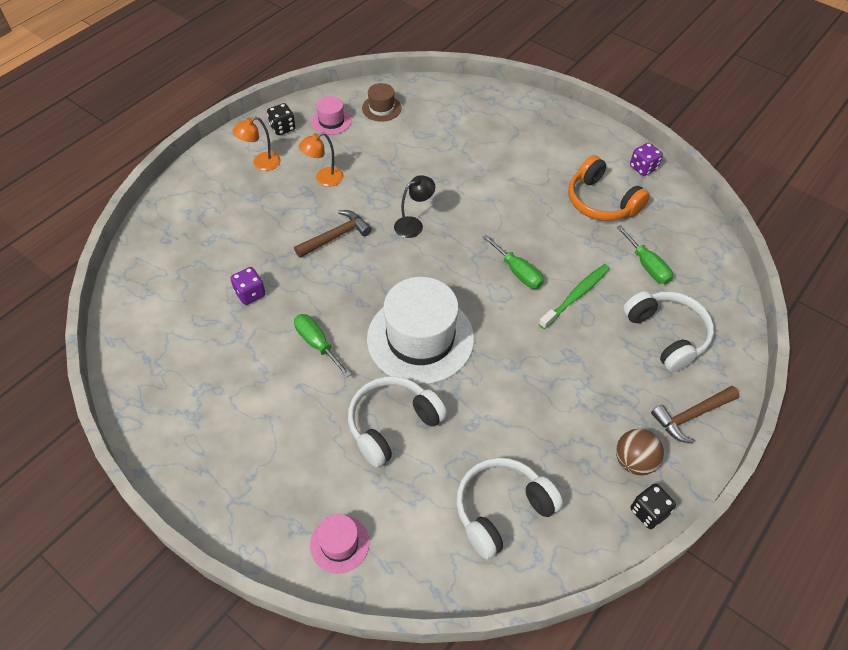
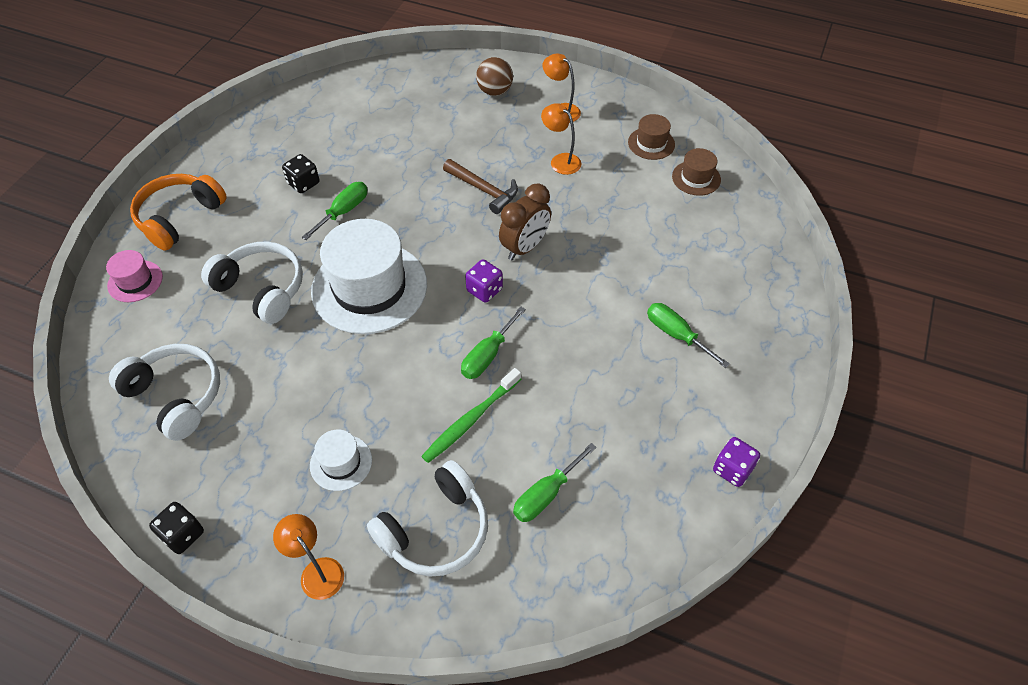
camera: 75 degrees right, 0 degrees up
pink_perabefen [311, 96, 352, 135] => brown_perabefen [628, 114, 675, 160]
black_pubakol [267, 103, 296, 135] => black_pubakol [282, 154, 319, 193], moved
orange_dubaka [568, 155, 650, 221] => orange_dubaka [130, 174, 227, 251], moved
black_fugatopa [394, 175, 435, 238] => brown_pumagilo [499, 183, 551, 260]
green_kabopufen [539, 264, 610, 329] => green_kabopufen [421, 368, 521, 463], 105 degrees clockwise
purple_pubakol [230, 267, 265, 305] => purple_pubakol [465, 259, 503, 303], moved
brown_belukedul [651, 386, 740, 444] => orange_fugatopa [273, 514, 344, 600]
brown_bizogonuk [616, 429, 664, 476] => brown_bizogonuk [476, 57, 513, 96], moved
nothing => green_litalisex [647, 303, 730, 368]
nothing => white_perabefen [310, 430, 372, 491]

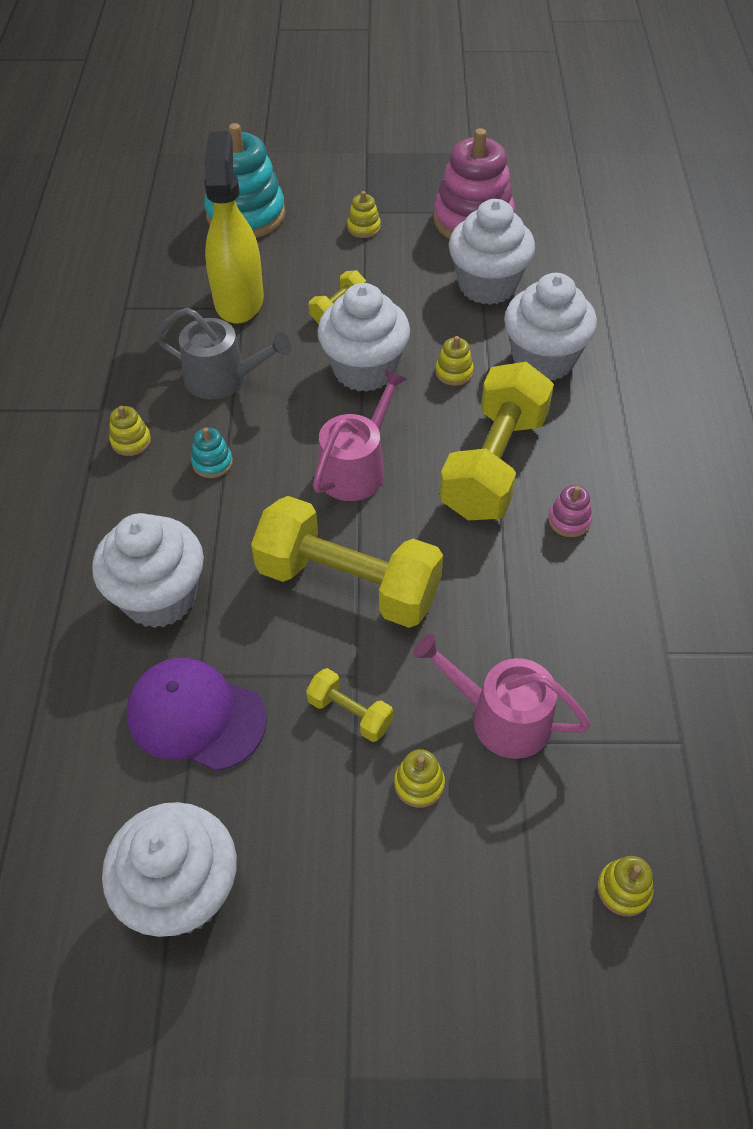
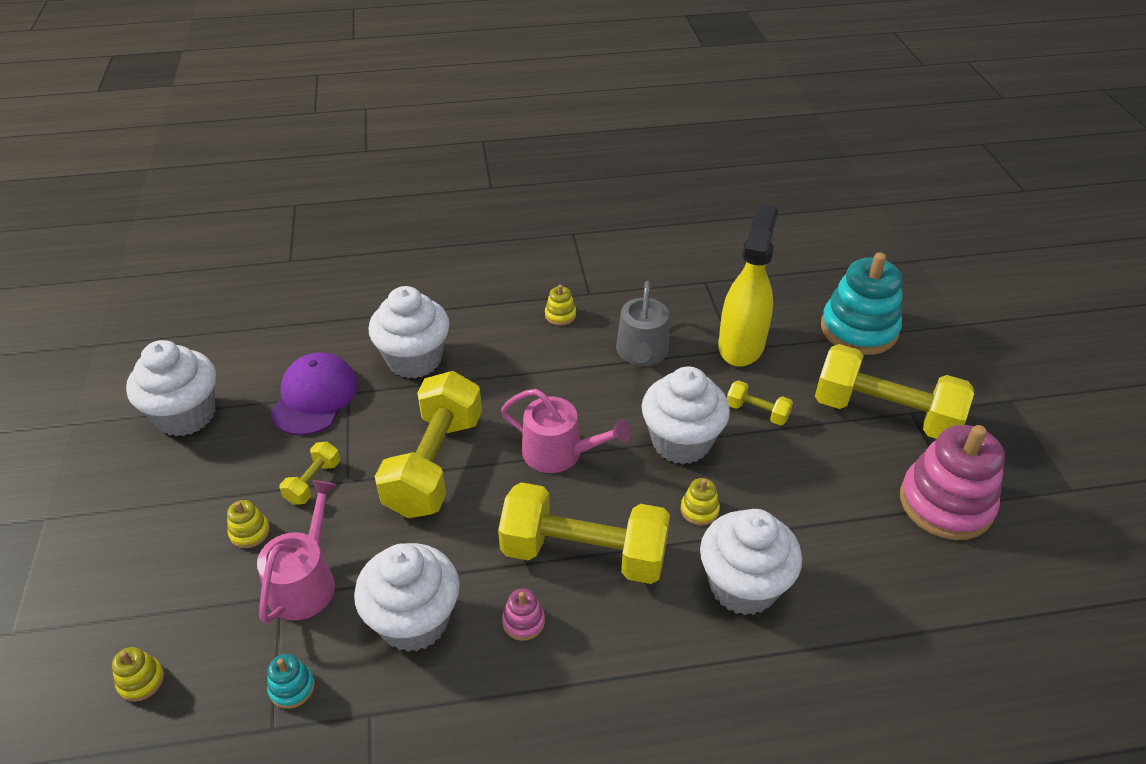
camera: 80 degrees right, 10 degrees down
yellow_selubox [204, 131, 264, 324] => yellow_selubox [718, 203, 778, 367], 60 degrees counterclockwise
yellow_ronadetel [347, 191, 381, 238] => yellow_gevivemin [815, 344, 974, 439]
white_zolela [449, 199, 535, 305] => white_zolela [354, 543, 460, 652], moved
turquoise_ronadetel [191, 428, 233, 478] => turquoise_ronadetel [267, 654, 315, 709], moved

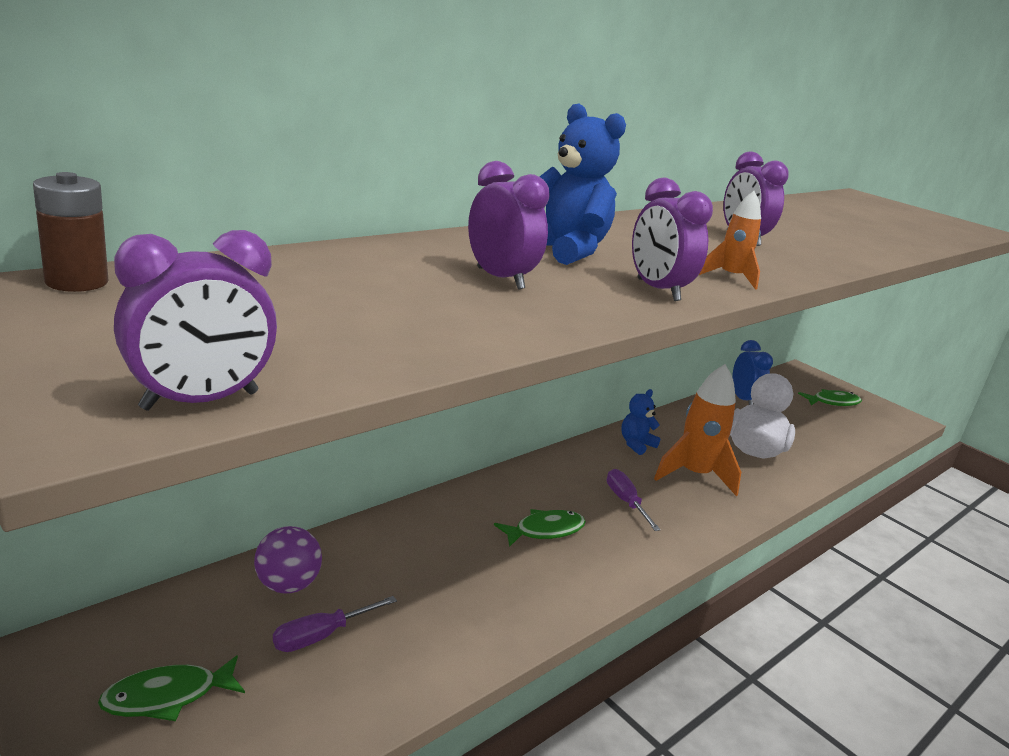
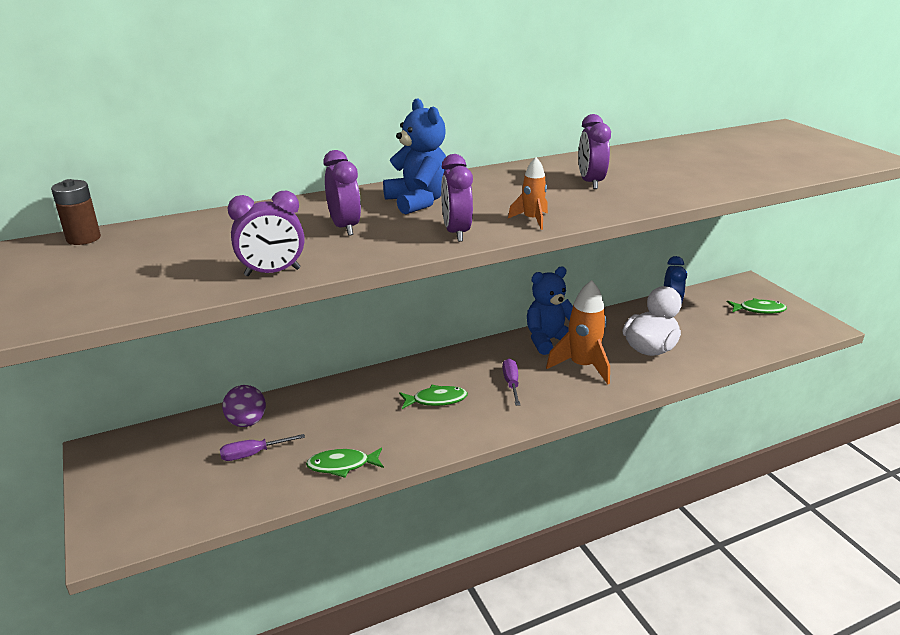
camera: 20 degrees right, 5 degrees up
purple_pumagilo [114, 230, 277, 411] => purple_pumagilo [228, 191, 304, 276], moved
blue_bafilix [621, 389, 661, 455] => blue_bafilix [527, 267, 573, 355], x1.70
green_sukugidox [98, 655, 245, 721] => green_sukugidox [306, 448, 384, 478], moved

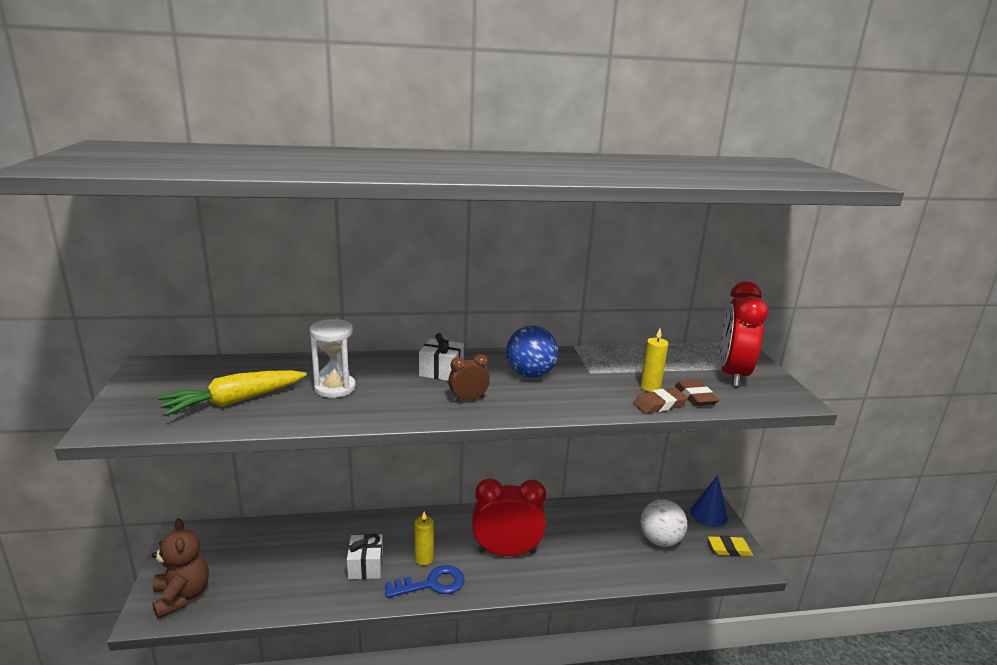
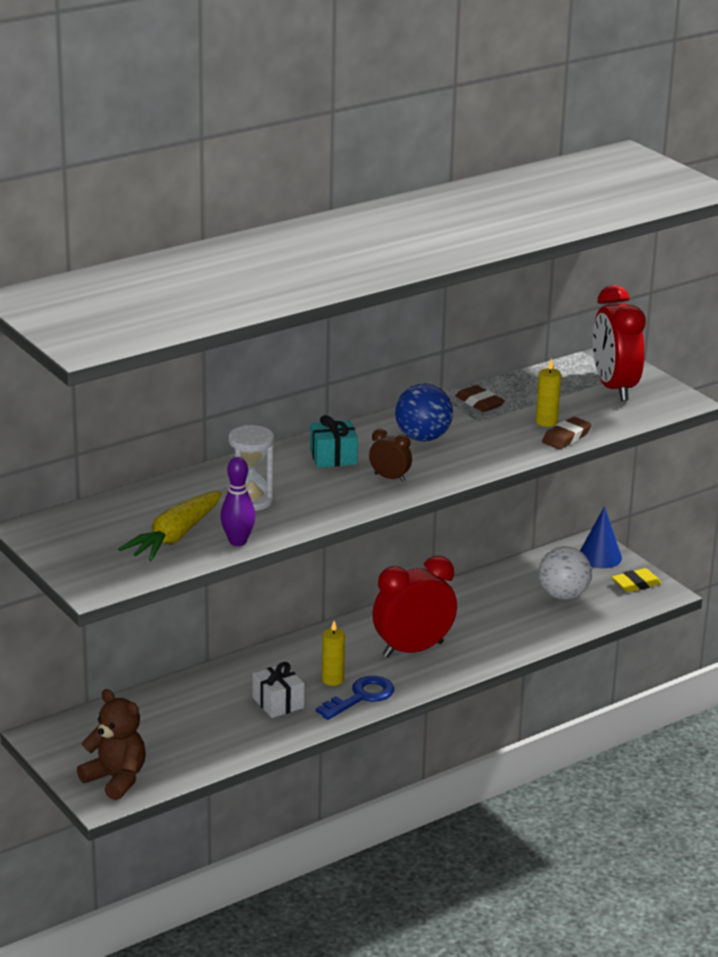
camera: 25 degrees left, 5 degrees up
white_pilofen [419, 333, 464, 381] => turquoise_pilofen [310, 415, 358, 468]
brown_pumagilo [448, 354, 490, 402] => brown_pumagilo [369, 429, 412, 482], 75 degrees clockwise
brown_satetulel [675, 380, 719, 406] => brown_satetulel [455, 385, 505, 412], moved
nothing => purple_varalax [220, 457, 256, 546]

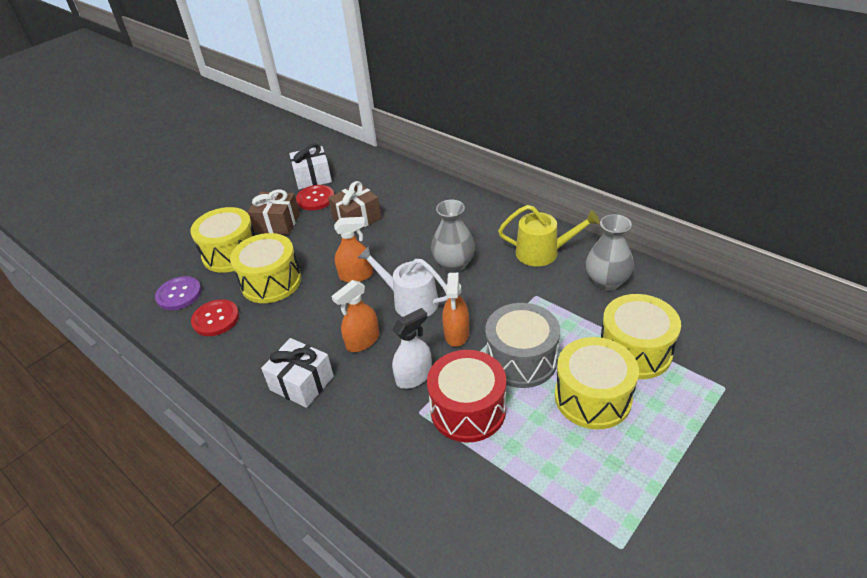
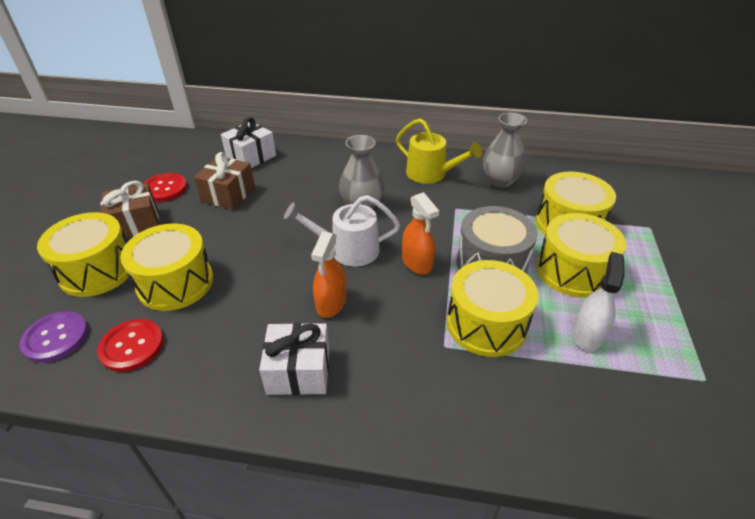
camera: 35 degrees left, 0 degrees up
white_pilofen [289, 143, 332, 189] => white_pilofen [221, 117, 276, 168], moved
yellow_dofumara [498, 205, 600, 267] => yellow_dofumara [396, 118, 482, 184], 60 degrees clockwise
orange_selubox [334, 217, 373, 283] => nothing
white_selubox [392, 308, 432, 389] => white_selubox [573, 252, 625, 352], moved
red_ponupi [427, 350, 506, 443] => yellow_ponupi [447, 260, 538, 357]

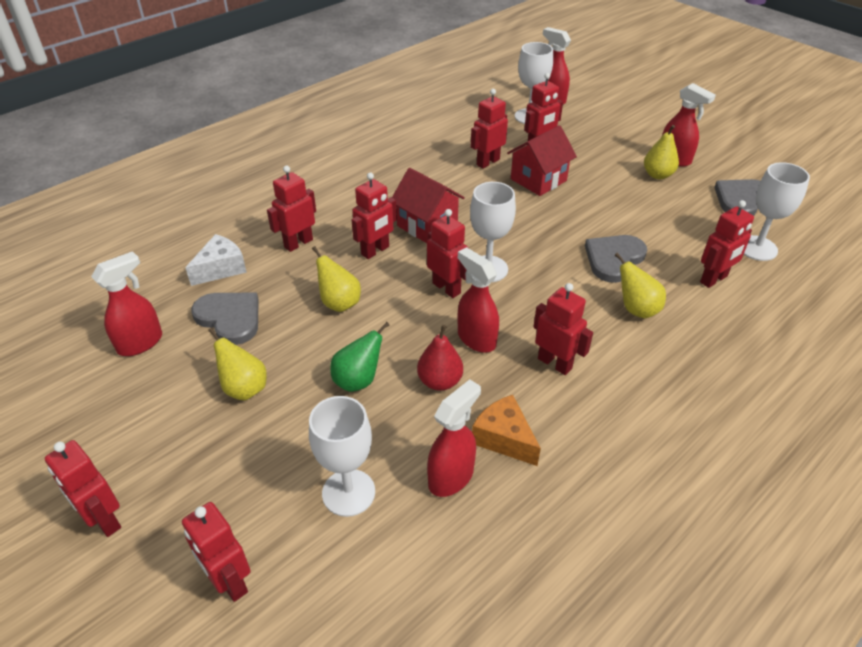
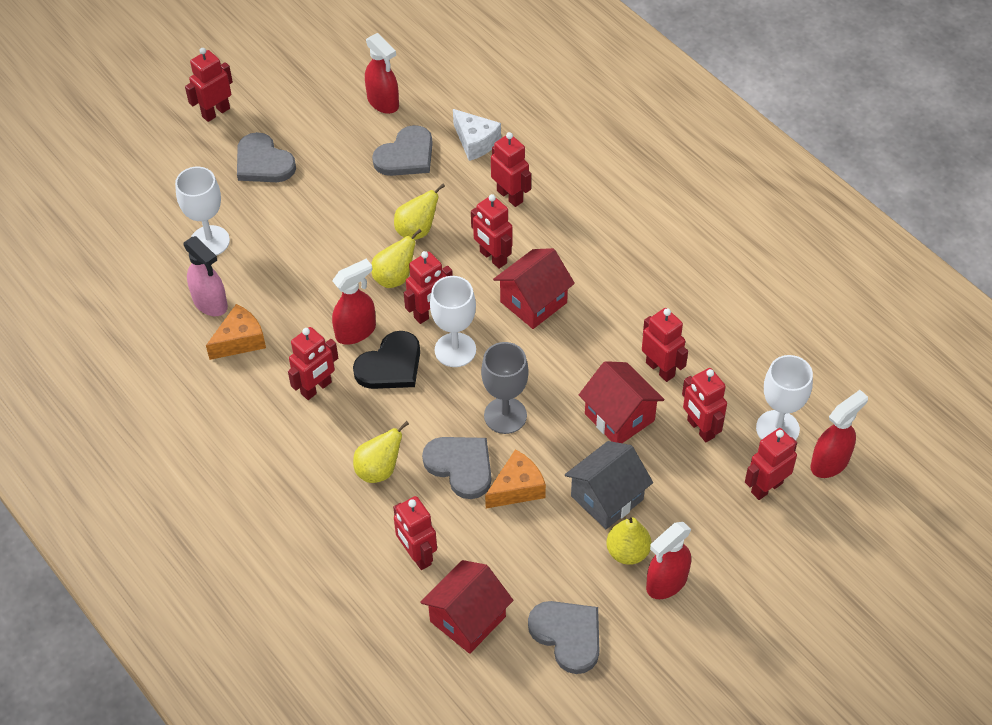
camera: 95 degrees right, 10 degrees up
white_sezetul [744, 162, 810, 261] => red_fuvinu [420, 560, 513, 654]
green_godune [330, 322, 389, 392] => nothing
red_godune [417, 325, 463, 391] => nothing
yellow_godune [208, 328, 267, 401] => yellow_godune [371, 229, 422, 288], moved
red_selubox [427, 379, 481, 497] => pink_selubox [184, 236, 228, 316]
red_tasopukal [182, 502, 251, 602] => red_tasopukal [745, 428, 797, 500], moved
nothing => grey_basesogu [237, 132, 296, 182]
nothing => black_basesogu [353, 331, 420, 389]
nothing => grey_sezetul [481, 342, 529, 434]
nothing => grey_fuvinu [565, 441, 653, 529]
nothing => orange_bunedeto [485, 449, 546, 508]

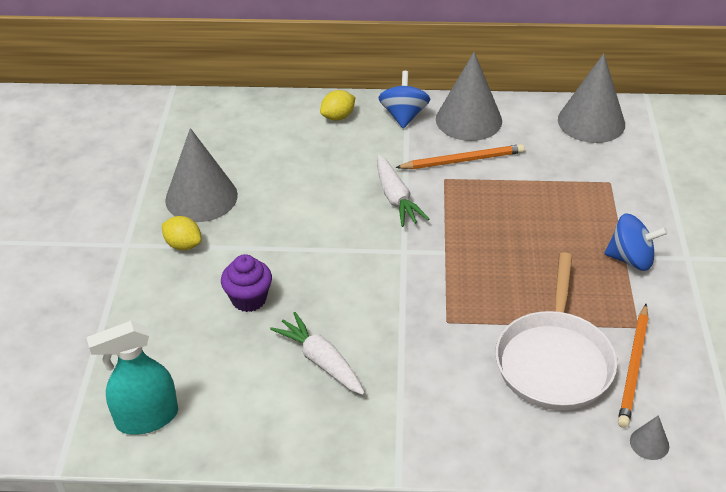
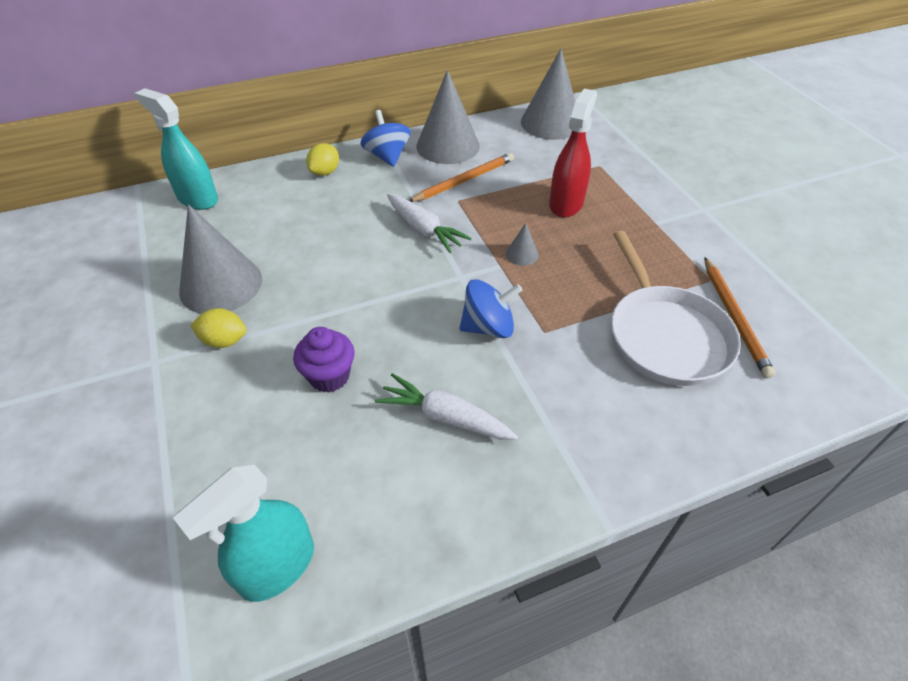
camera: 25 degrees left, 5 degrees up
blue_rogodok [604, 214, 668, 271] => blue_rogodok [459, 279, 523, 338], moved
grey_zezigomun [630, 415, 669, 460] => grey_zezigomun [506, 223, 539, 266], moved
nothing => turquoise_selubox [135, 88, 218, 210]
nothing => red_selubox [549, 89, 597, 218]

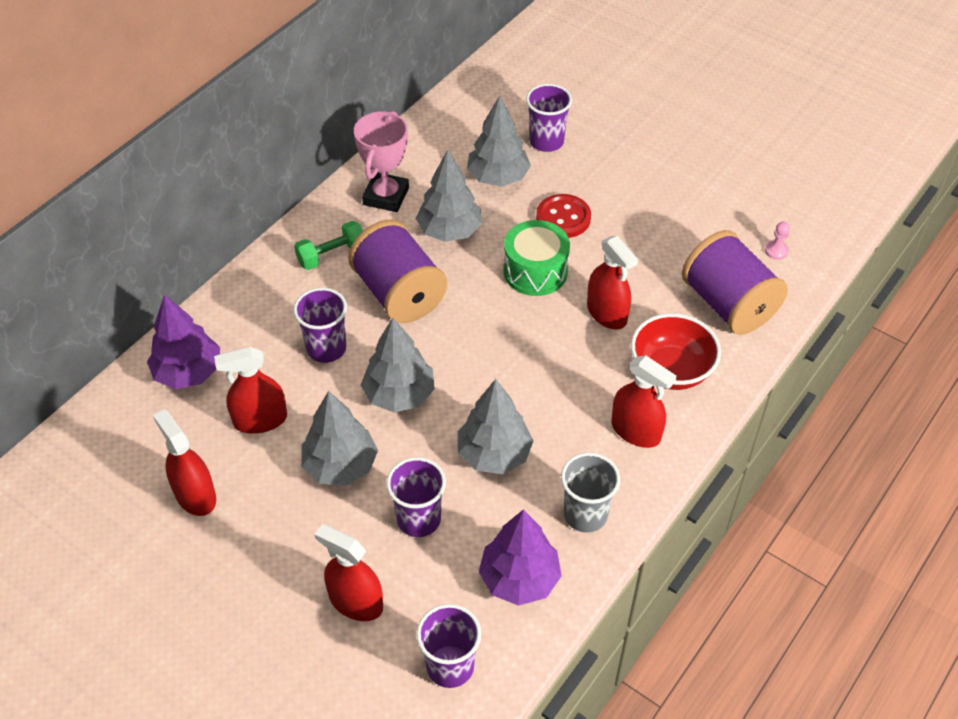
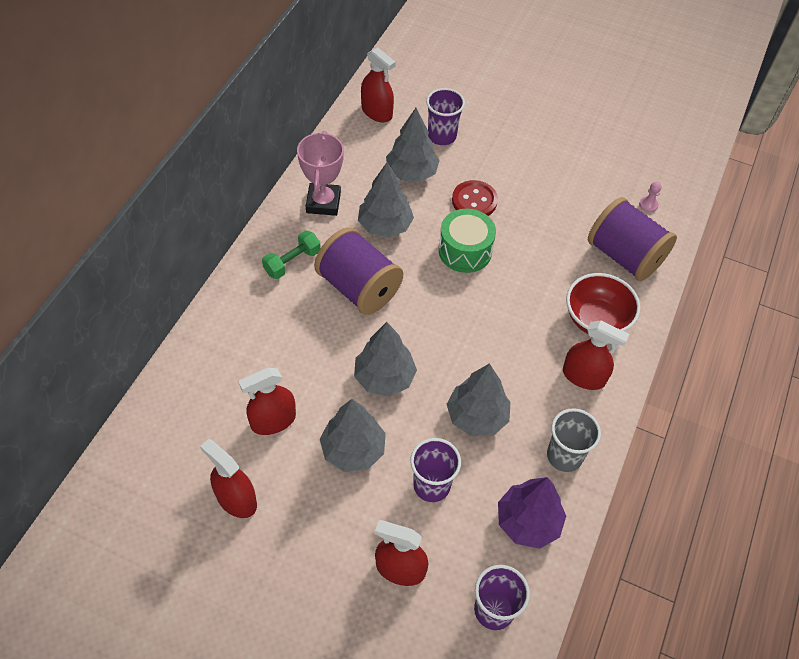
camera: 15 degrees left, 5 degrees up
red_selubox [587, 236, 638, 330] => red_selubox [361, 47, 396, 122], moved
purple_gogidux [293, 288, 347, 363] => nothing
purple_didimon [147, 294, 220, 389] => nothing

